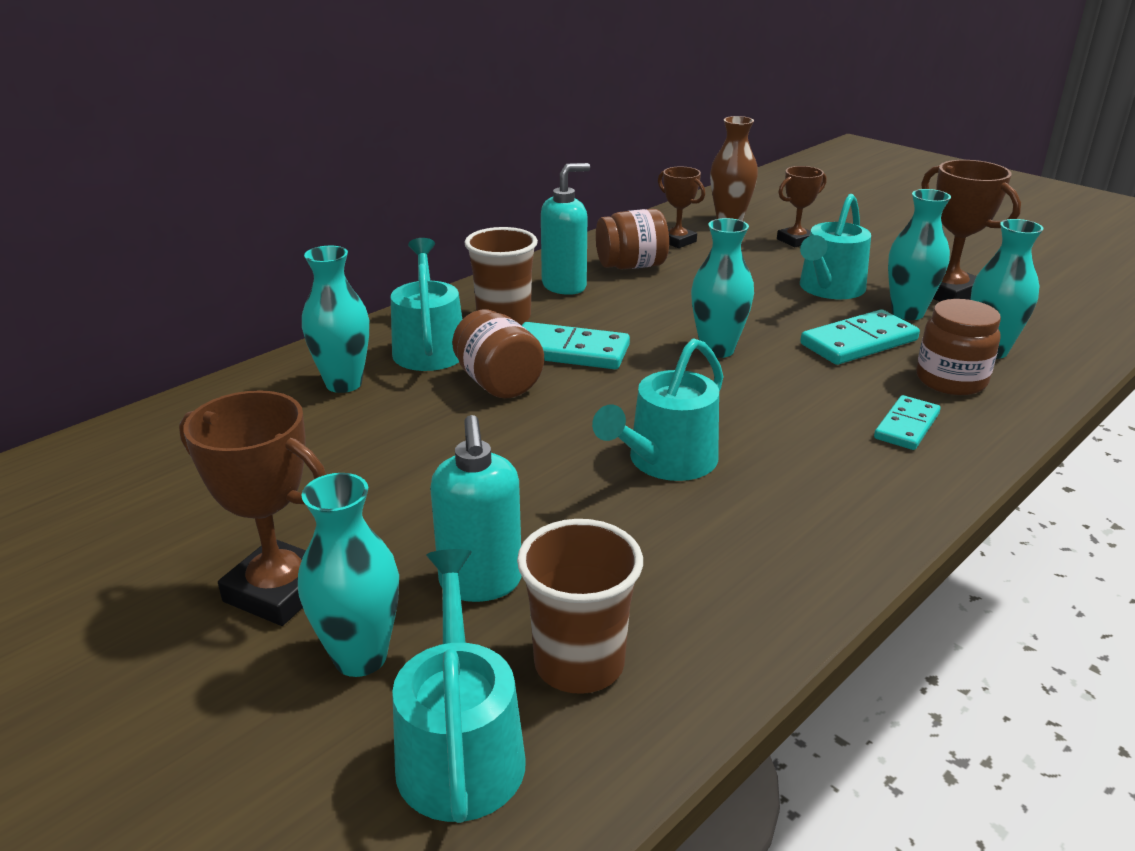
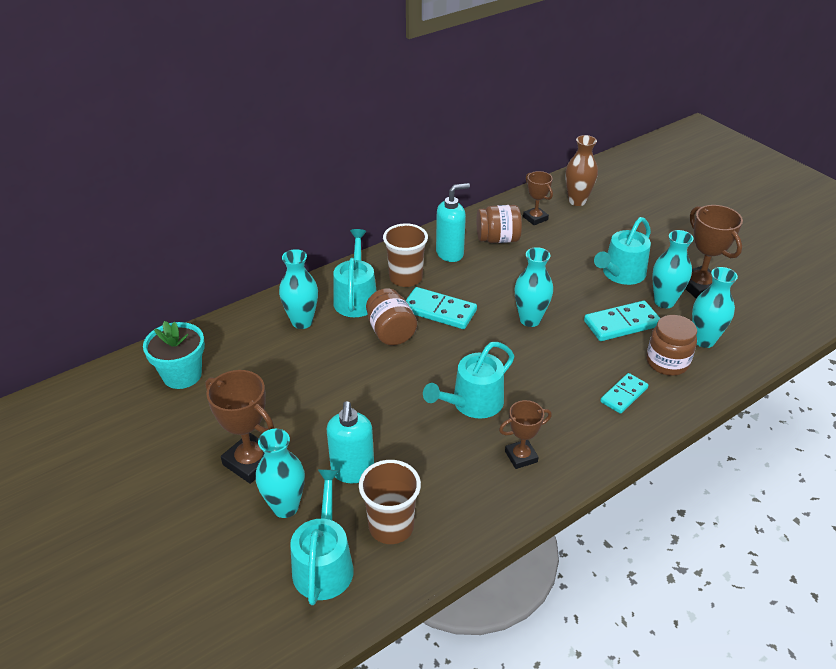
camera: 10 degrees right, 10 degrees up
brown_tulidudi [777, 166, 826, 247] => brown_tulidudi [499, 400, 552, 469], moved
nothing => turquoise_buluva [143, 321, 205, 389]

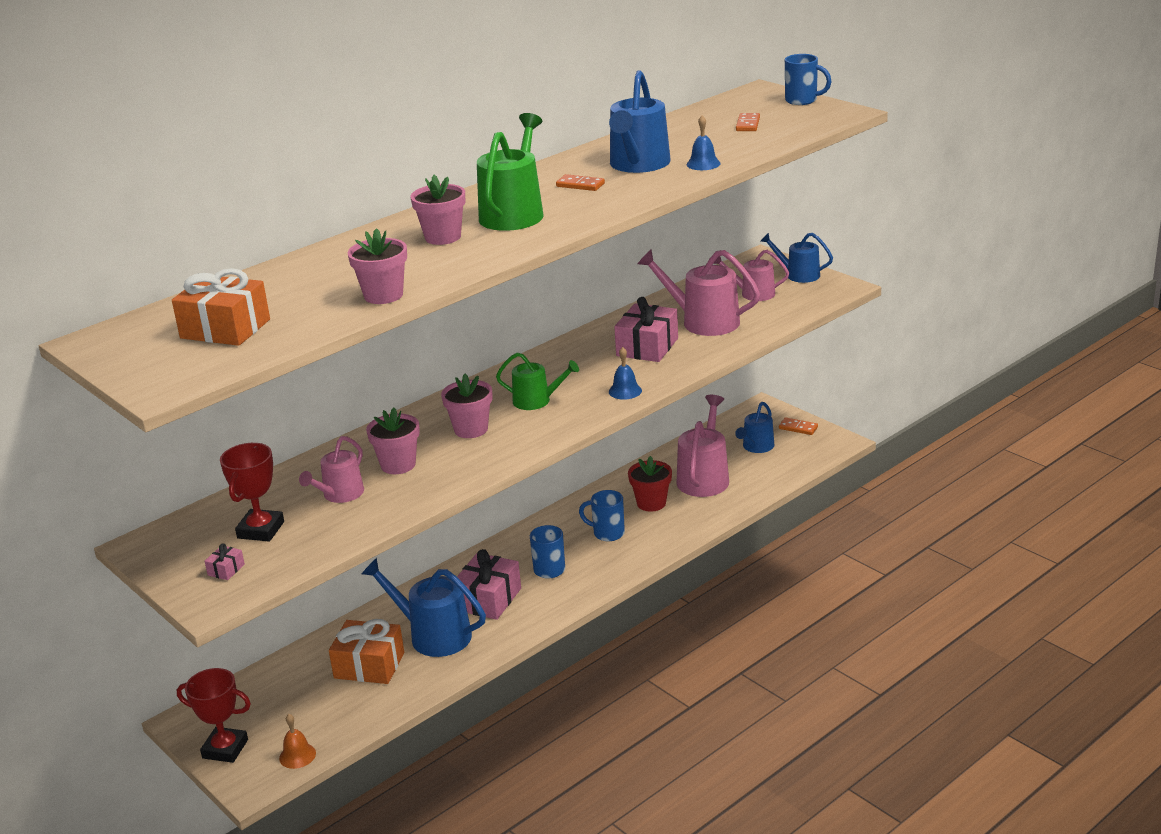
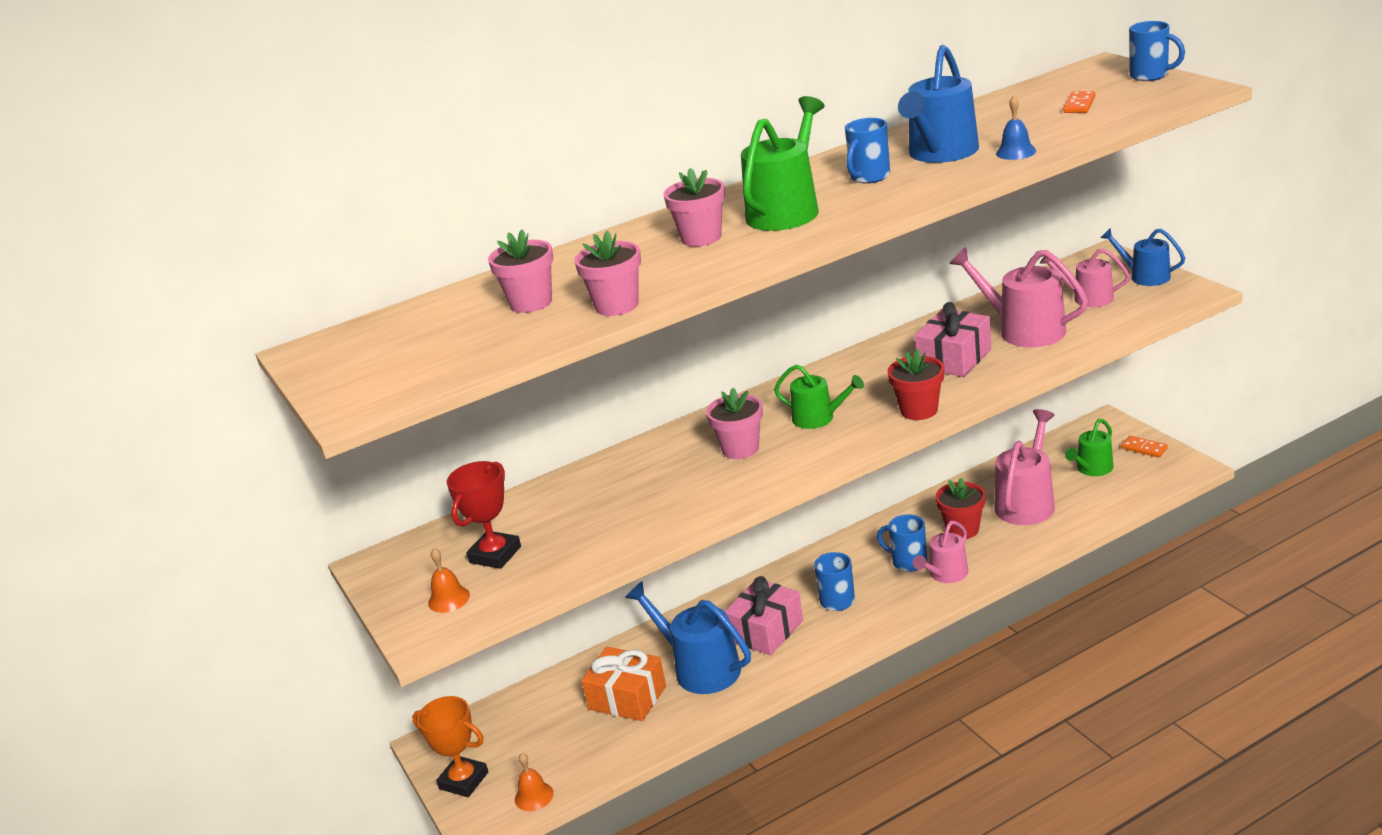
camera: 15 degrees right, 0 degrees up
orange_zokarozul [556, 174, 605, 191] => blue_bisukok [845, 118, 890, 184]
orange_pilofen [172, 268, 270, 346] => nothing
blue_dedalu [609, 347, 642, 400] => red_buluva [887, 349, 944, 420]
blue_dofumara [735, 402, 774, 453] => green_dofumara [1065, 419, 1114, 476]
pink_buluva [366, 407, 420, 474] => pink_buluva [488, 230, 553, 313], moved
pink_dofumara [299, 436, 364, 503] => pink_dofumara [913, 521, 968, 583], moved
pink_pilofen [204, 544, 245, 580] => orange_dedalu [428, 548, 470, 613]
red_tulidudi [177, 668, 251, 763] => orange_tulidudi [412, 696, 488, 797]

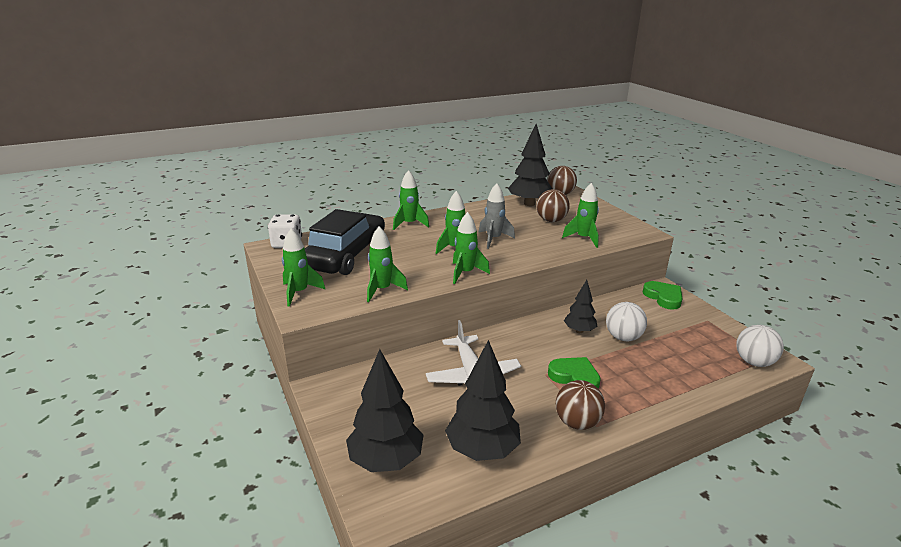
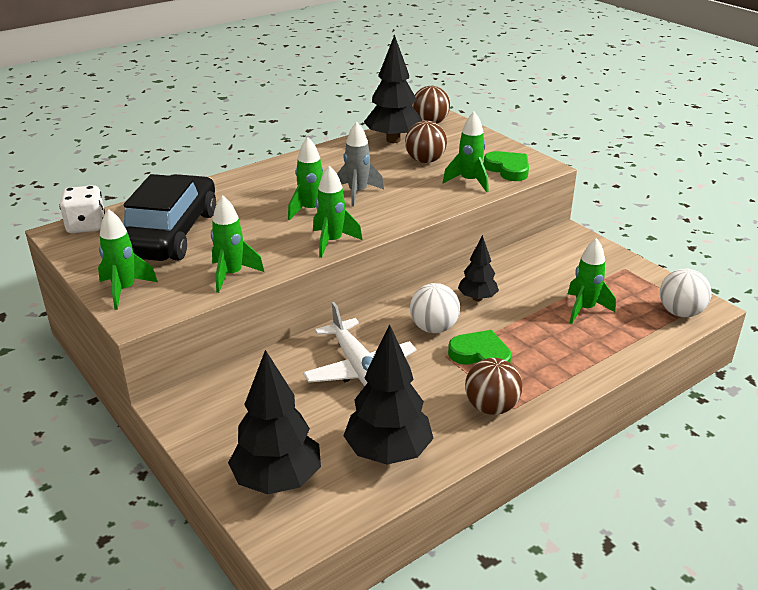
camera: 10 degrees left, 5 degrees up
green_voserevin [393, 170, 429, 230] => green_voserevin [568, 238, 616, 324], moved
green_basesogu [643, 281, 683, 310] => green_basesogu [483, 151, 529, 181], moved
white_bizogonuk [606, 302, 647, 341] => white_bizogonuk [410, 283, 460, 333], moved

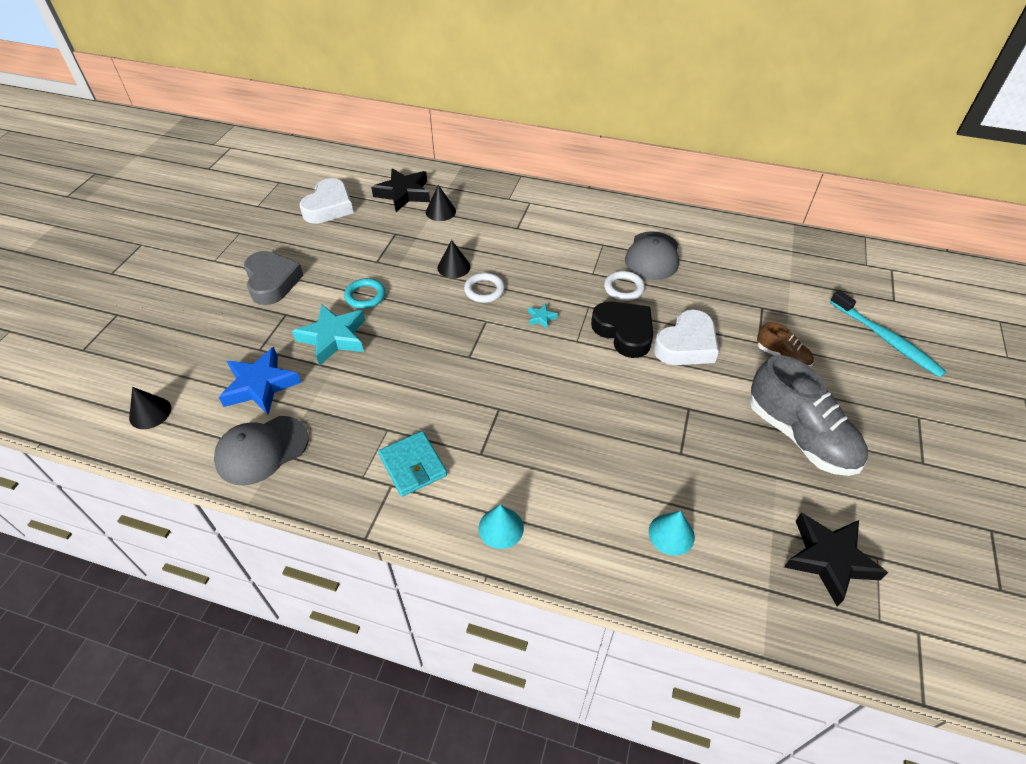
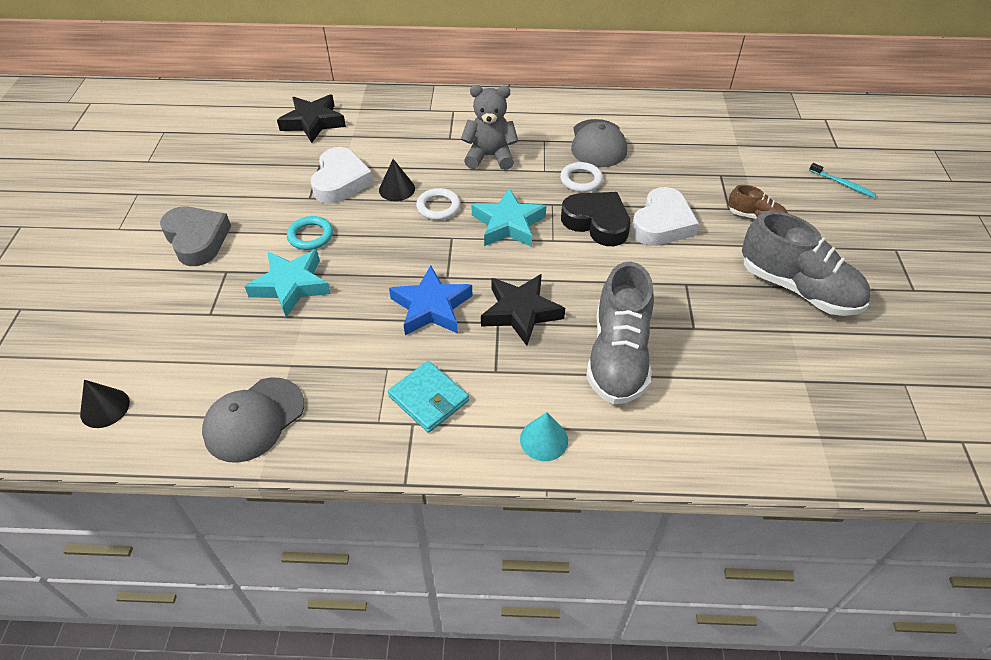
camera: 15 degrees left, 0 degrees up
white_basesogu [299, 178, 354, 224] => white_basesogu [311, 147, 373, 204], moved
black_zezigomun [426, 185, 456, 221] => nothing
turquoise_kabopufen [830, 290, 947, 378] => turquoise_kabopufen [809, 163, 877, 198], x0.54
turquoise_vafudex [528, 303, 558, 329] => turquoise_vafudex [472, 188, 546, 247], x2.28
blue_vafudex [218, 347, 301, 415] => blue_vafudex [389, 266, 473, 335], moved
turquoise_zezigomun [649, 511, 695, 556] => nothing
black_vafudex [784, 513, 888, 607] => black_vafudex [481, 274, 565, 346], moved
nothing => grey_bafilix [461, 85, 518, 170]
nothing => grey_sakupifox [586, 262, 654, 404]

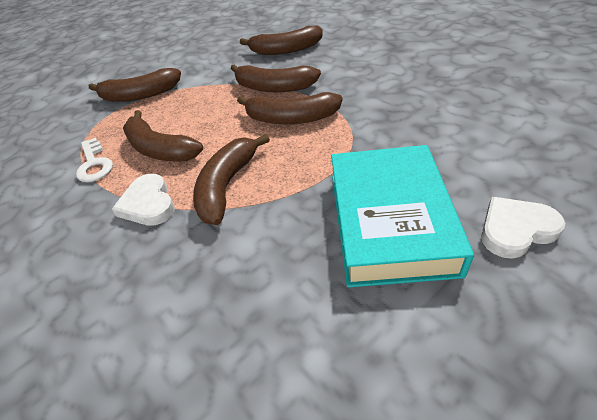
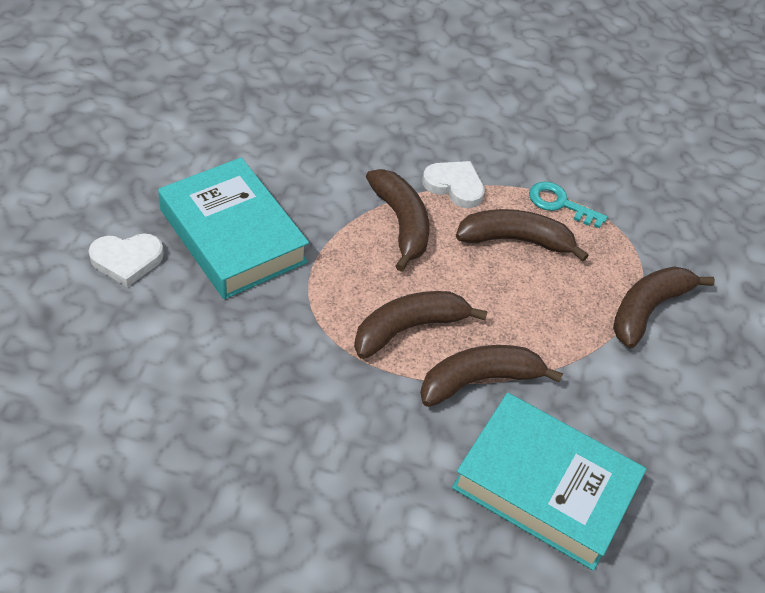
camera: 135 degrees right, 5 degrees up
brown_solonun [240, 25, 323, 55] => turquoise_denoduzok [452, 393, 646, 571]
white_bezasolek [76, 138, 113, 182] => turquoise_bezasolek [529, 181, 608, 229]
white_basesogu [481, 197, 566, 259] => white_basesogu [89, 233, 164, 287], 45 degrees clockwise

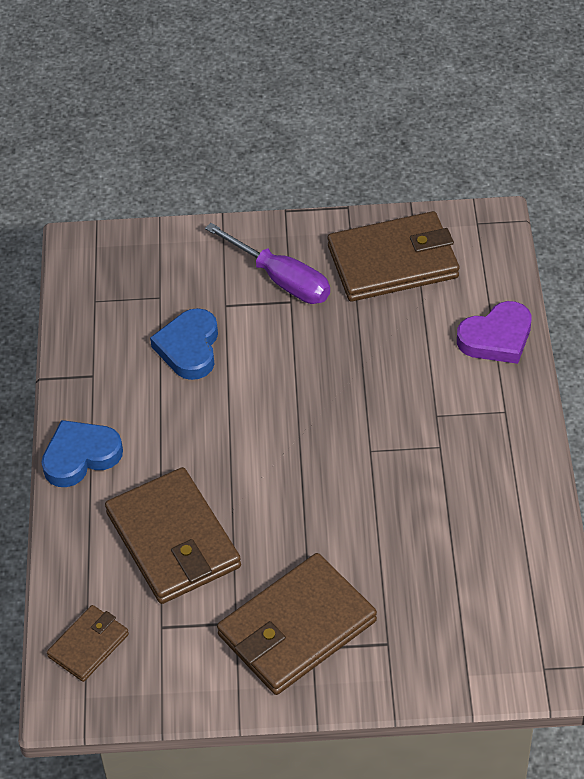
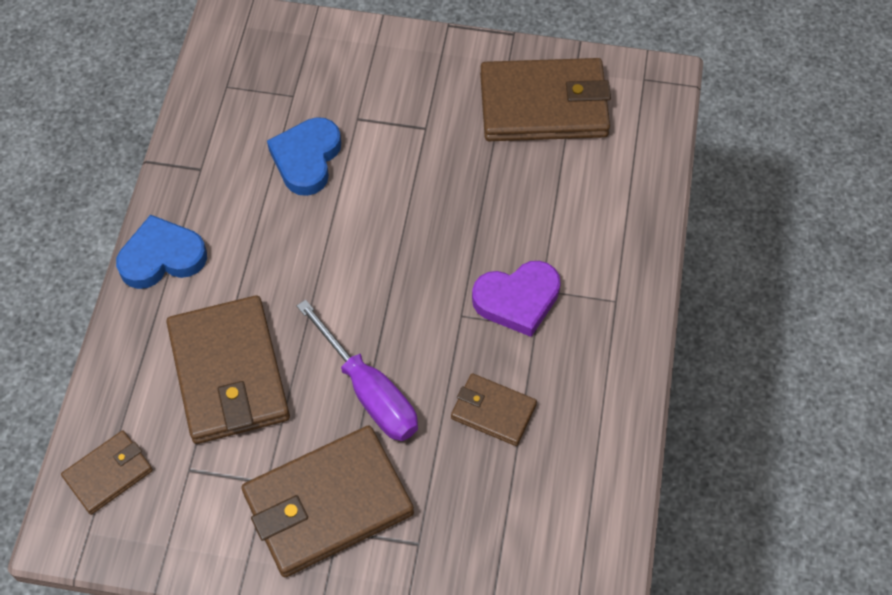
camera: 10 degrees right, 10 degrees up
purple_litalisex [205, 223, 330, 304] => purple_litalisex [297, 300, 418, 441], moved
purple_basesogu [457, 301, 531, 364] => purple_basesogu [472, 261, 561, 337], moved
nothing => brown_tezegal [451, 373, 537, 446]

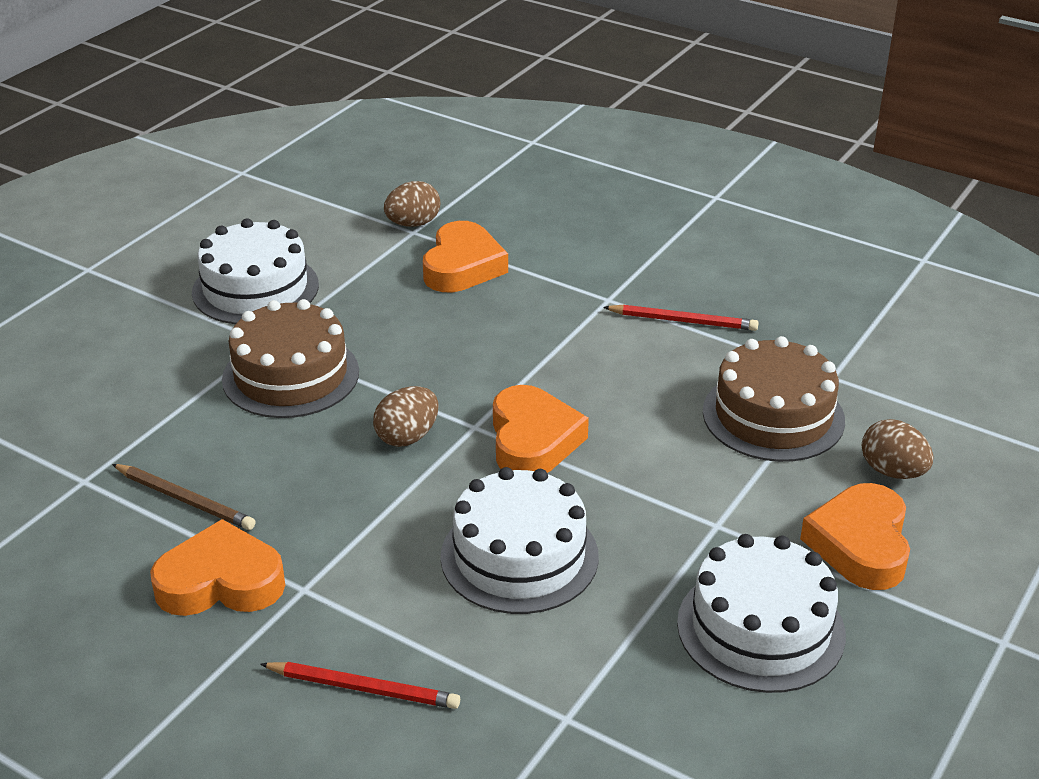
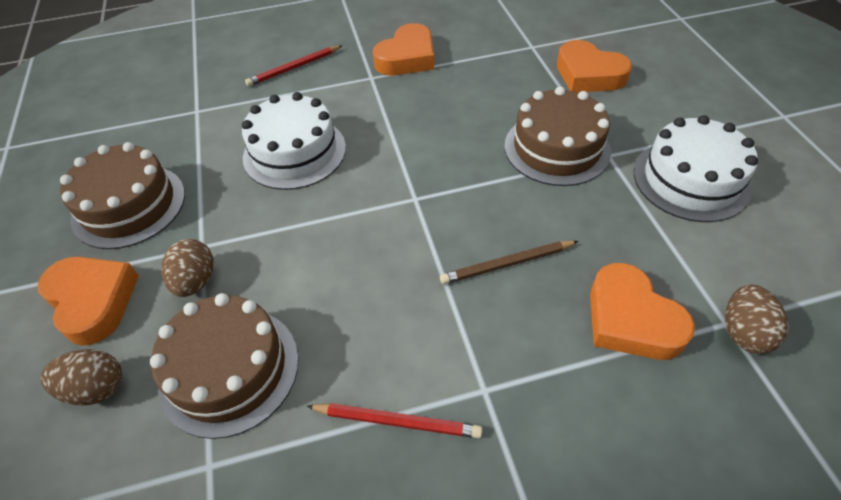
camera: 135 degrees right, 15 degrees up
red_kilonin [603, 305, 759, 331] => red_kilonin [306, 403, 482, 438], 135 degrees counterclockwise
orange_basesogu [493, 385, 589, 473] => orange_basesogu [557, 40, 632, 92], moved
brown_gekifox [373, 386, 439, 447] => brown_gekifox [161, 239, 214, 297], moved
brown_kilonin [112, 464, 256, 530] => brown_kilonin [440, 241, 578, 284], moved
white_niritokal [677, 534, 846, 693] => brown_niritokal [60, 142, 185, 249]

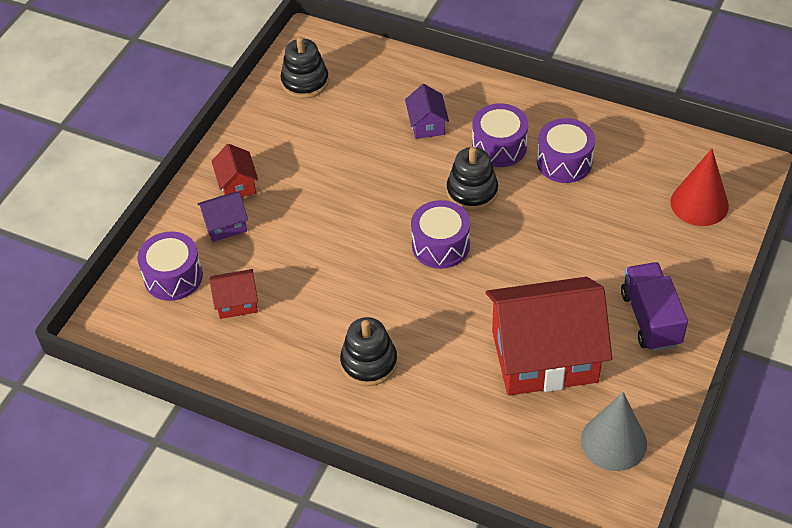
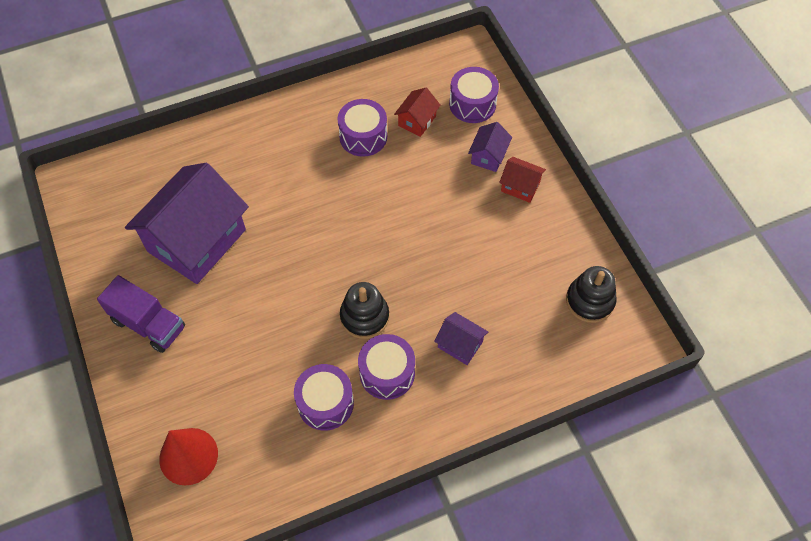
camera: 130 degrees right, 10 degrees up
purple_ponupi [411, 200, 470, 269] => purple_ponupi [338, 99, 387, 157], moved
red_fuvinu [486, 277, 612, 395] => purple_fuvinu [125, 163, 249, 284]
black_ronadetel [340, 317, 397, 386] => nothing
grey_zezigomun [581, 392, 647, 471] => nothing

